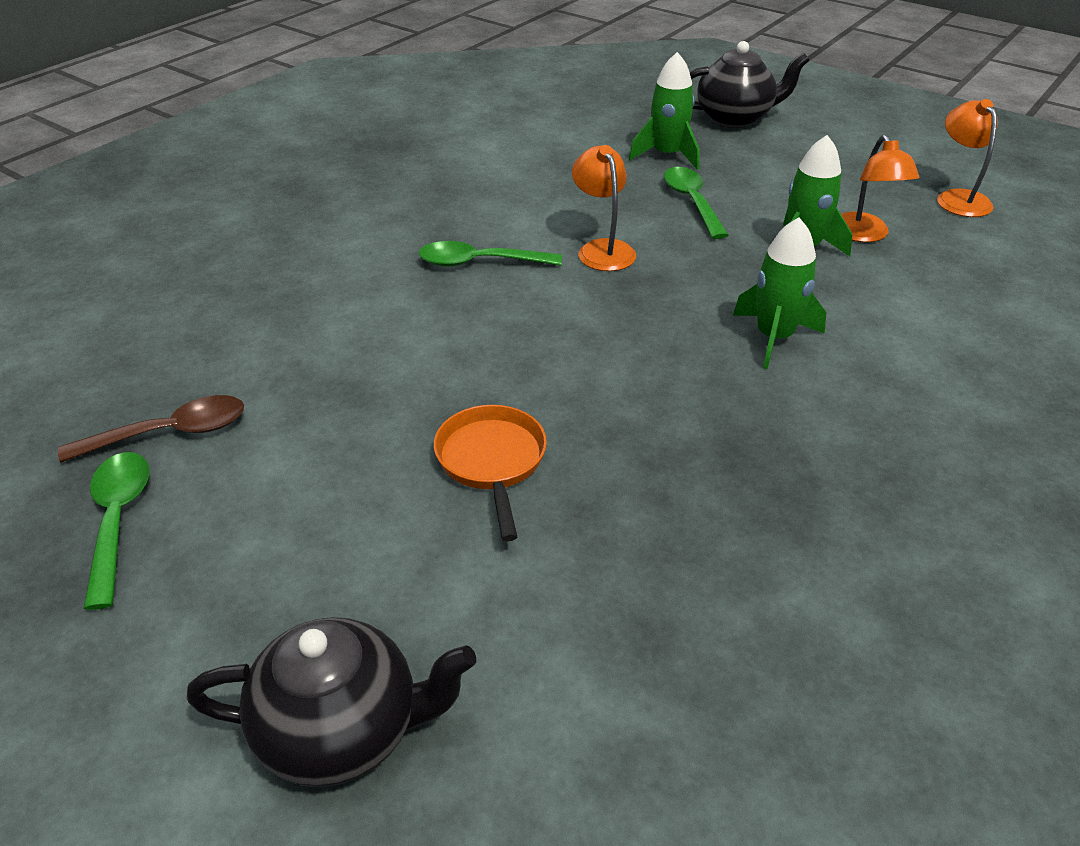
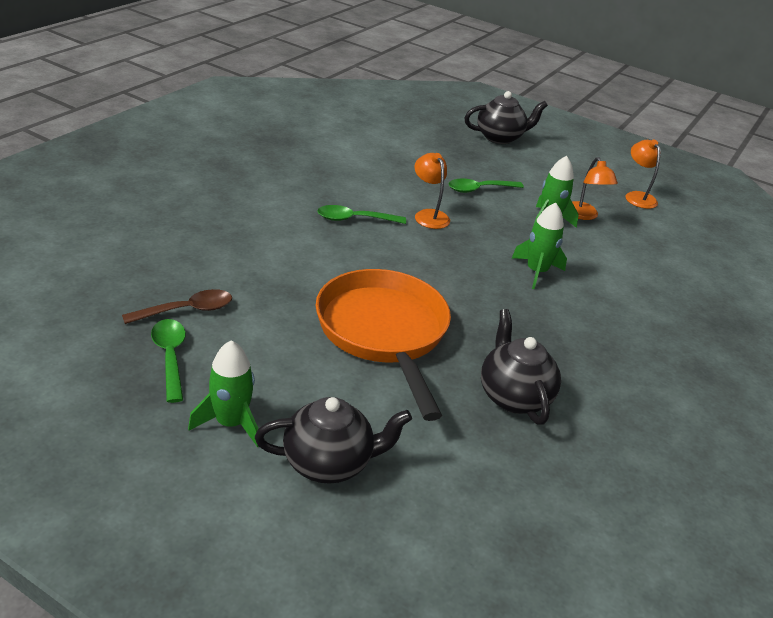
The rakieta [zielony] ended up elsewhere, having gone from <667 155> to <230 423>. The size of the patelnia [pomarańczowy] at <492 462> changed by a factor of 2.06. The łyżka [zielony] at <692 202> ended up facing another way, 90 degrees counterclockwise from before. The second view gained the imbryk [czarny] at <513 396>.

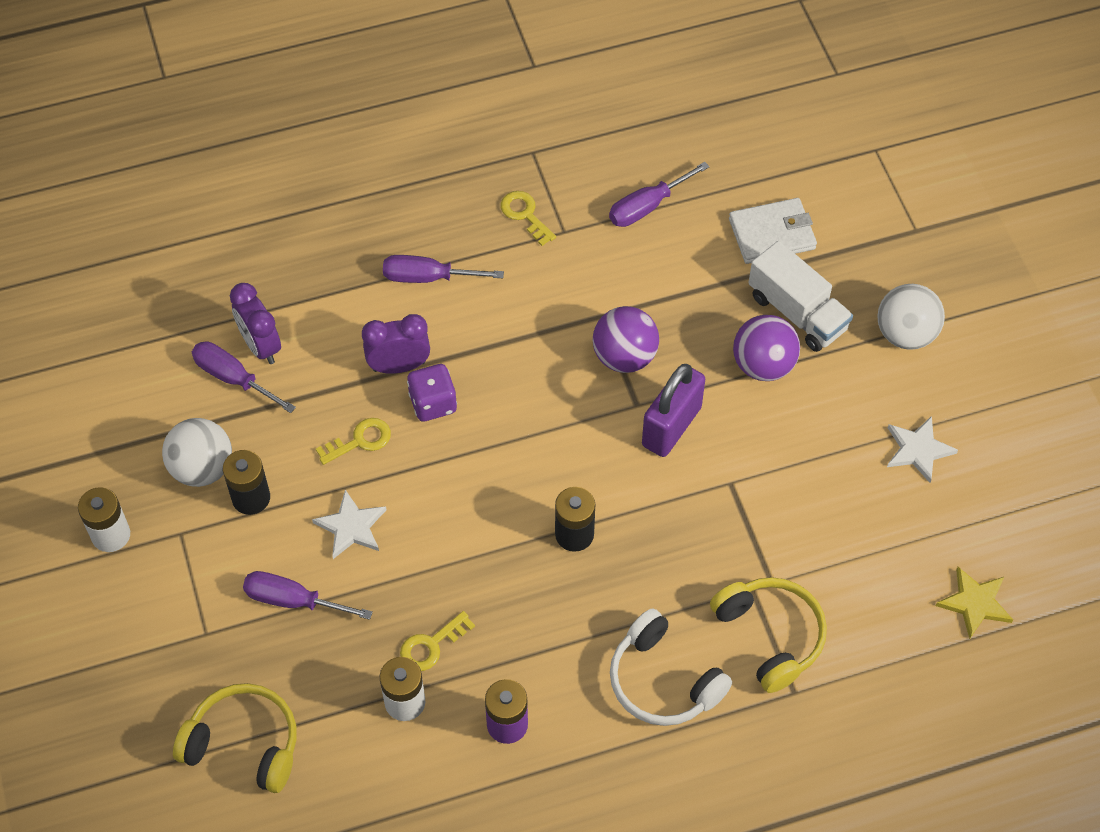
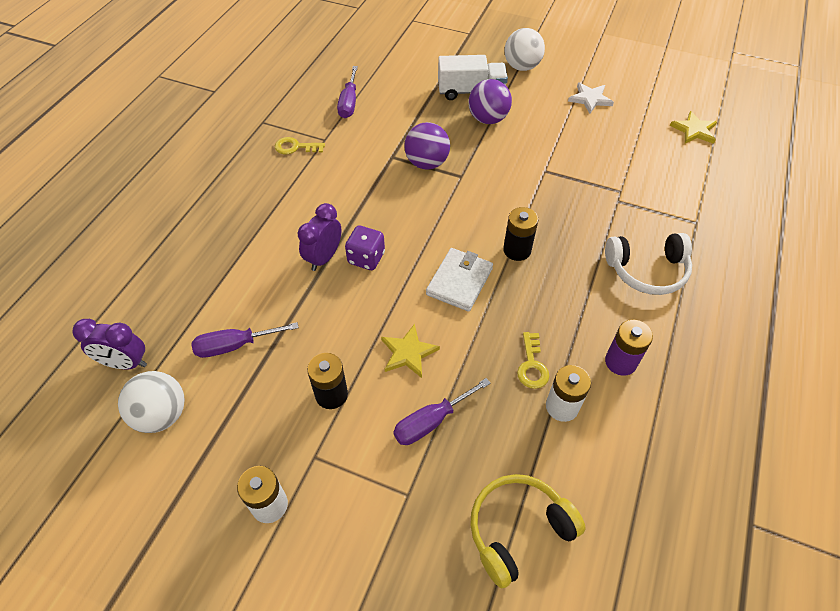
The budzik [fioletowy] ended up elsewhere, having gone from <260 346> to <125 363>. The piłka [biały] ended up elsewhere, having gone from <202 468> to <162 415>. What was the gwiazda [biały] at <351 527> turned into the gwiazda [żółty] at <408 353>. The portfel [biały] ended up elsewhere, having gone from <772 234> to <459 281>. The second view lost the klucz [żółty] at <360 441>. The second view lost the śrubokręt [fioletowy] at <428 277>. The second view lost the kłódka [fioletowy] at <671 426>. The second view lost the słuchawki [żółty] at <770 636>.

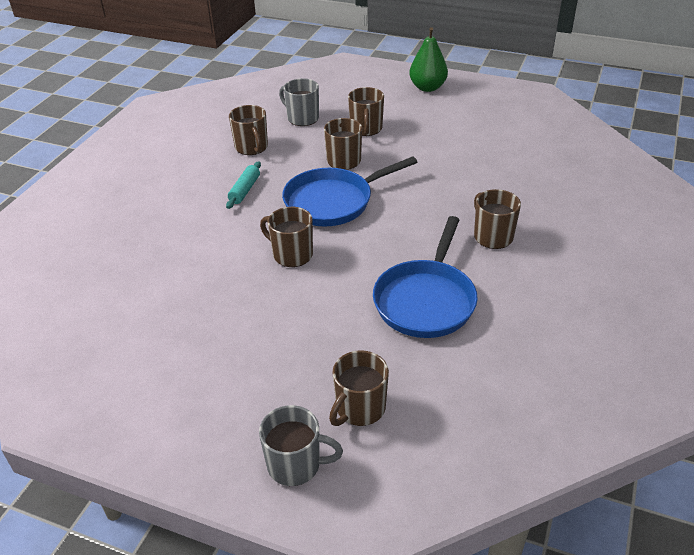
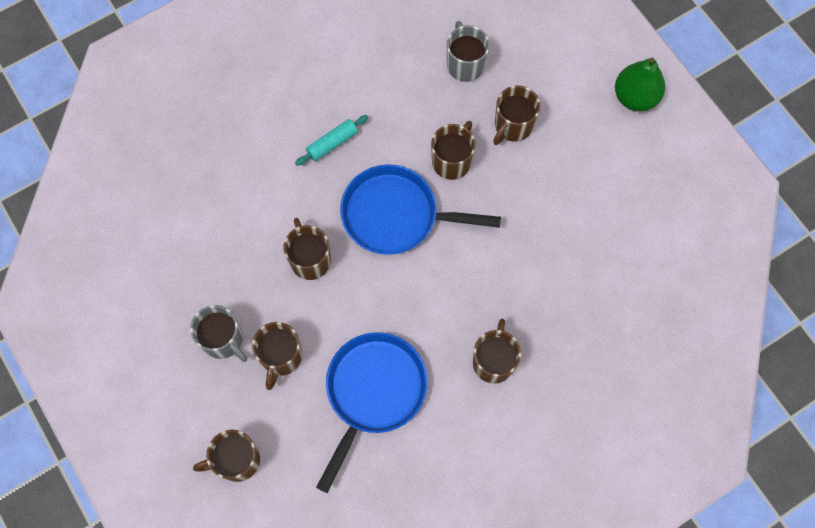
The kubek [szary] ended up elsewhere, having gone from <295 465> to <223 340>. The kubek [brązowy] ended up elsewhere, having gone from <252 147> to <281 357>. The patelnia [niebieski] at <426 300> ended up facing another way, 150 degrees clockwise from before.

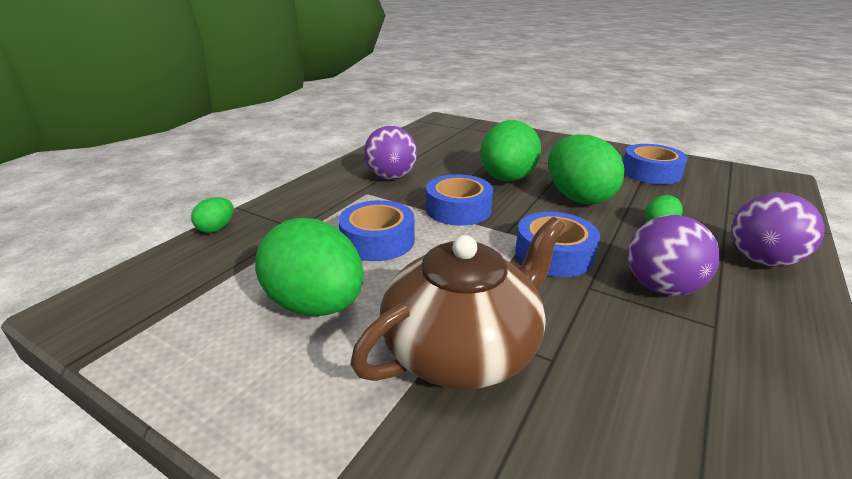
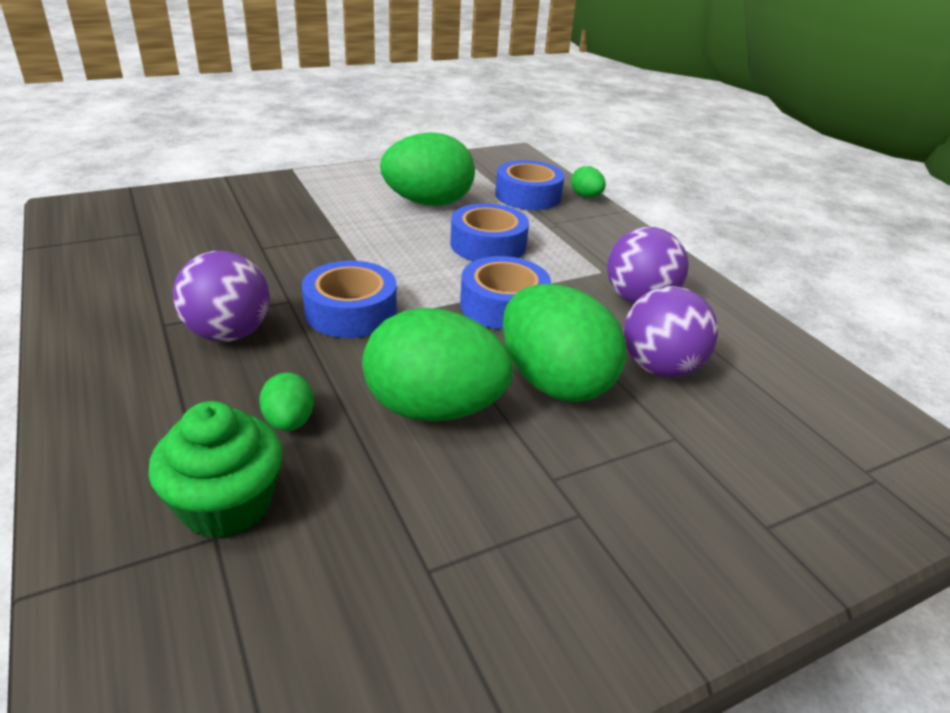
The second view gained the muffinka [zielony] at <227 504>. The taśma klejąca [niebieski] ended up elsewhere, having gone from <650 172> to <528 195>. The piłka [fioletowy] ended up elsewhere, having gone from <762 260> to <660 368>. The second view lost the imbryk [brązowy] at <463 348>.

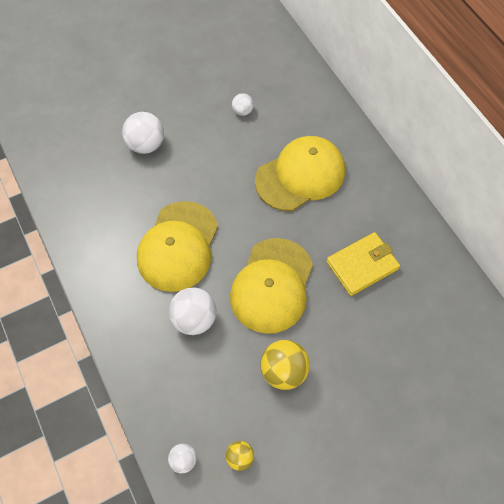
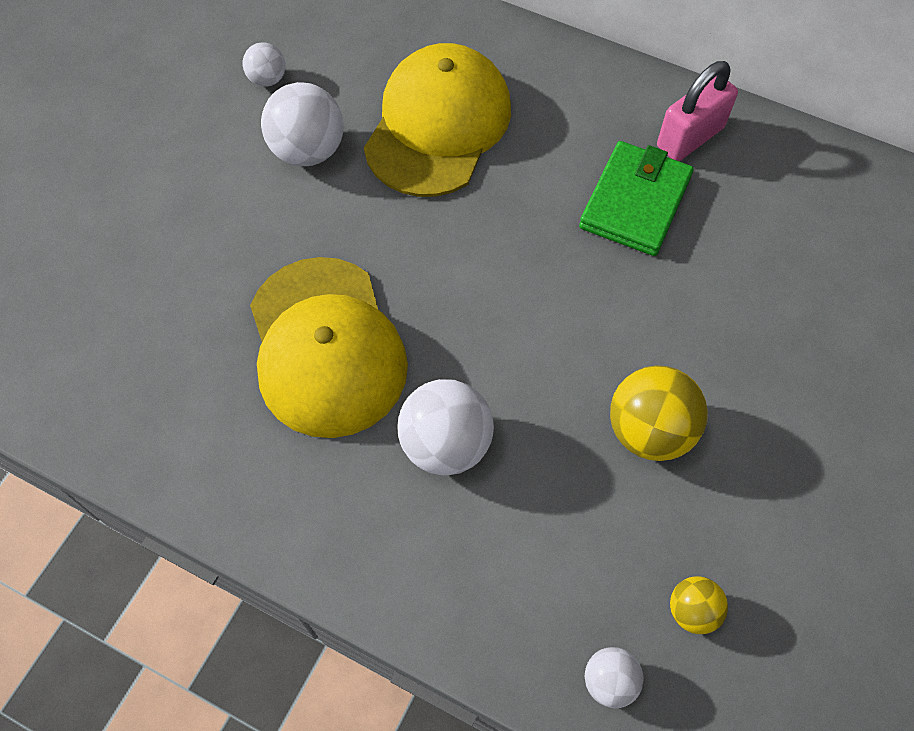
The piłka [biały] ended up elsewhere, having gone from <146 145> to <308 151>. What was the portfel [żółty] at <362 265> turned into the portfel [zielony] at <635 202>. The second view gained the kłódka [różowy] at <690 137>. The second view lost the czapka [żółty] at <272 285>.

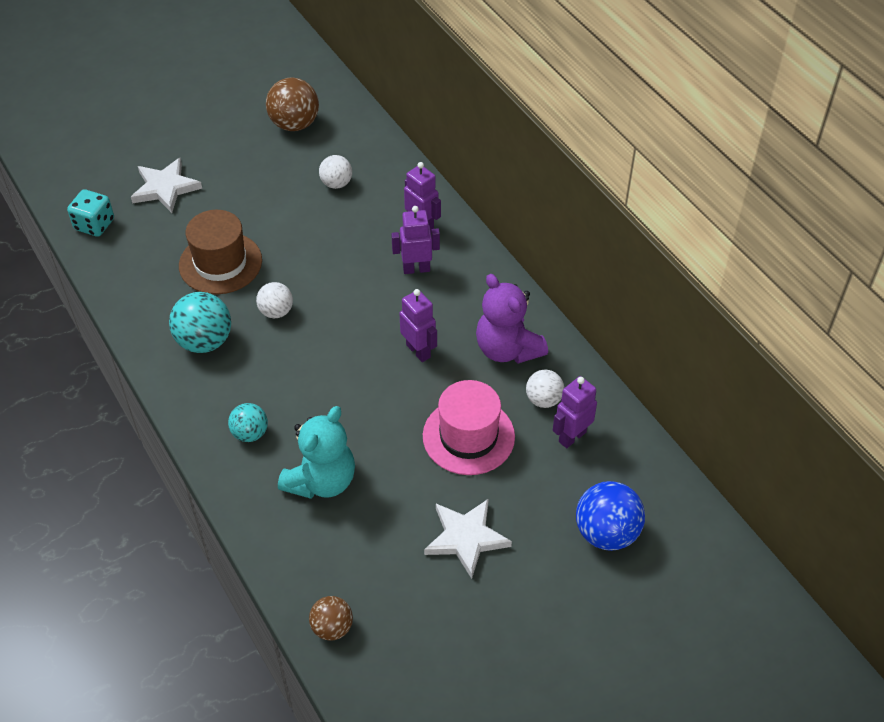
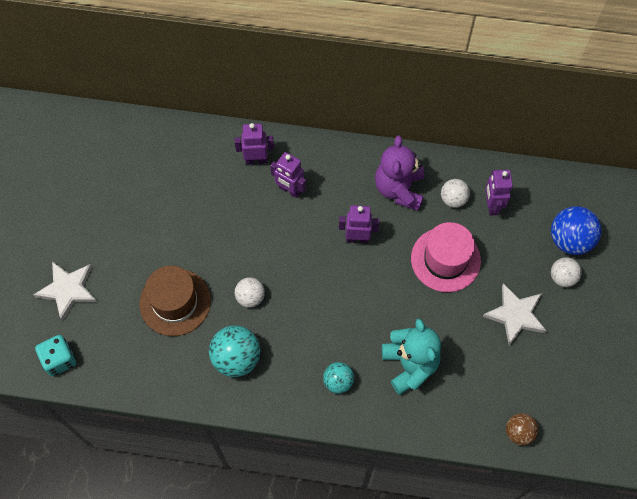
The robot [fioletowy] at <416 269> ended up facing another way, 90 degrees counterclockwise from before. The miś [fioletowy] at <507 349> ended up facing another way, 90 degrees clockwise from before. The piłka [biały] ended up elsewhere, having gone from <336 183> to <562 277>. The second view lost the piłka [brązowy] at <294 124>.

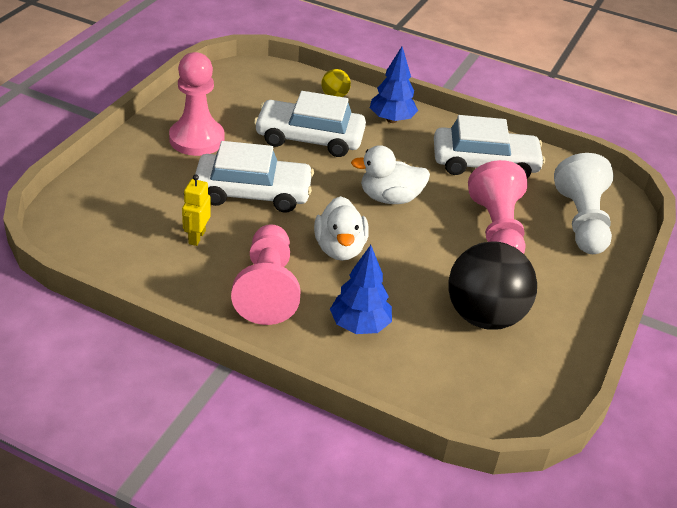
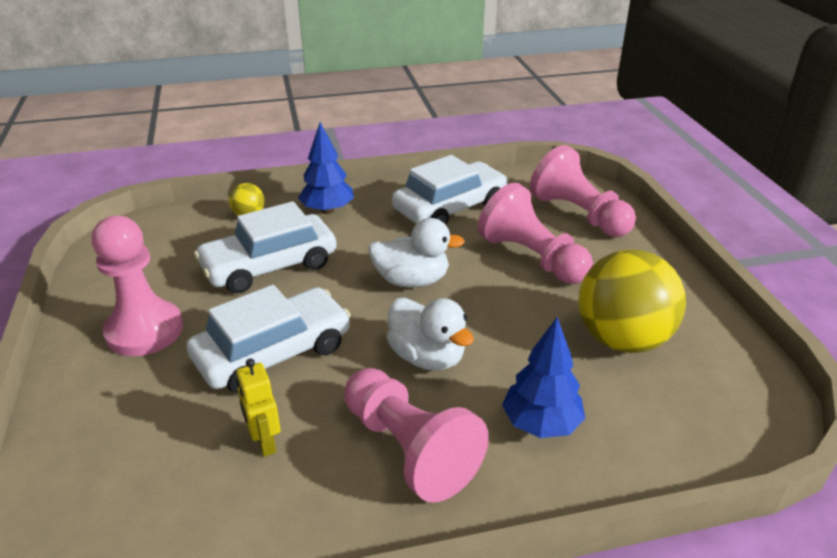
The kaczka [biały] at <389 198> ended up facing another way, 135 degrees counterclockwise from before. What was the pionek [biały] at <581 221> turned into the pionek [różowy] at <579 214>. What was the piłka [czarny] at <484 316> turned into the piłka [żółty] at <622 339>.

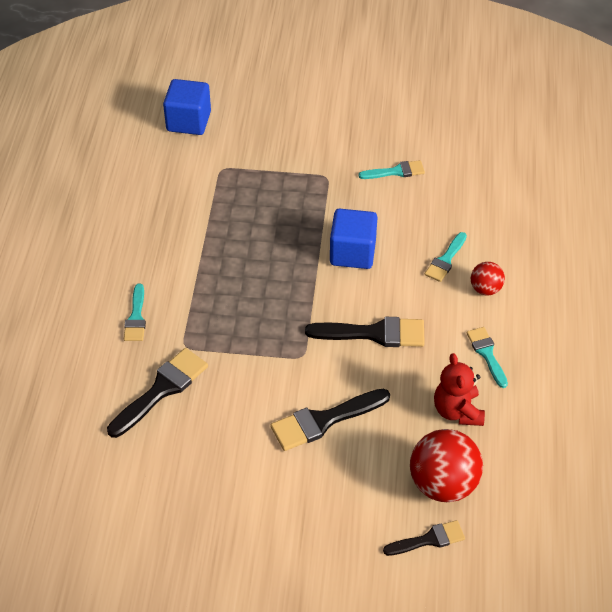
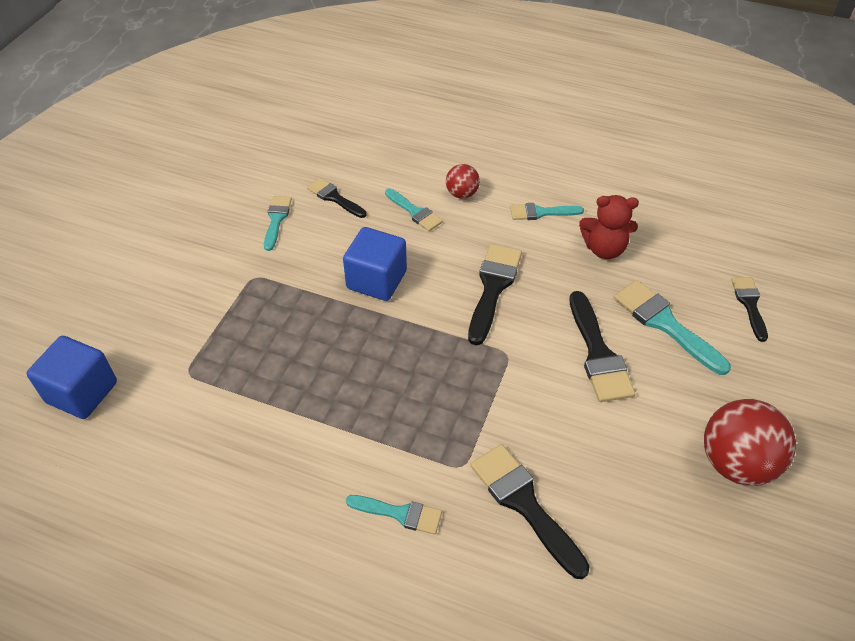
The second view gained the pędzel [czarny] at <334 198>. The second view gained the pędzel [turkusowy] at <664 324>. The piłka [czerwony] ended up elsewhere, having gone from <443 484> to <736 463>.

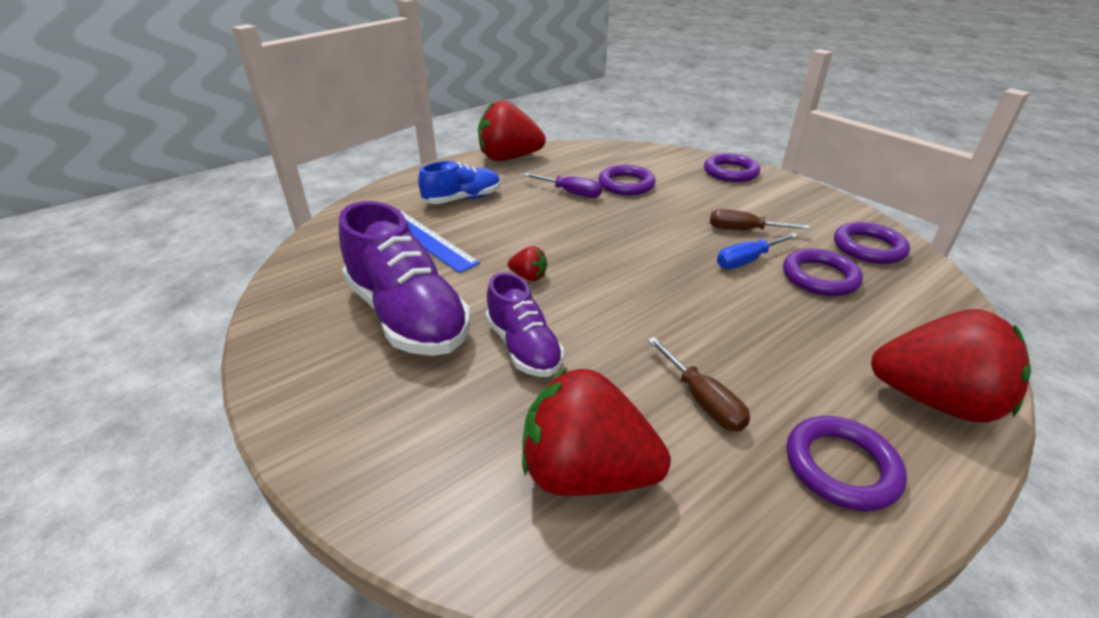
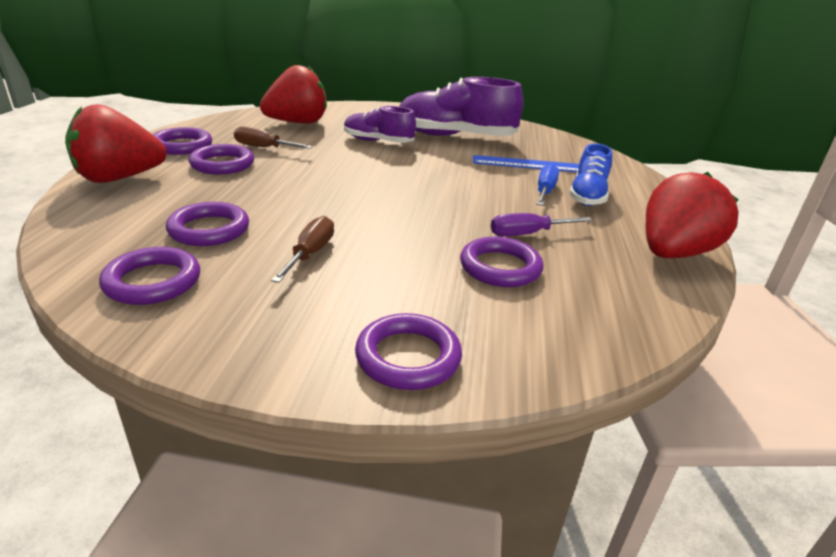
The second view gained the pierścień [fioletowy] at <222 164>. The śrubokręt [brązowy] at <744 230> ended up facing another way, 45 degrees counterclockwise from before. The śrubokręt [niebieski] ended up elsewhere, having gone from <747 260> to <545 191>. The second view lost the truskawka [czerwony] at <528 277>.

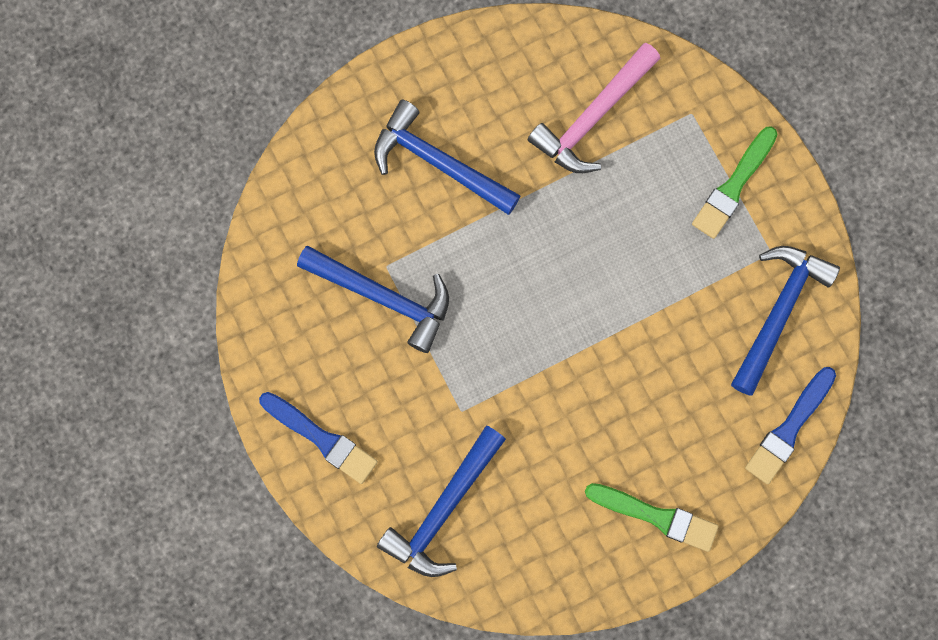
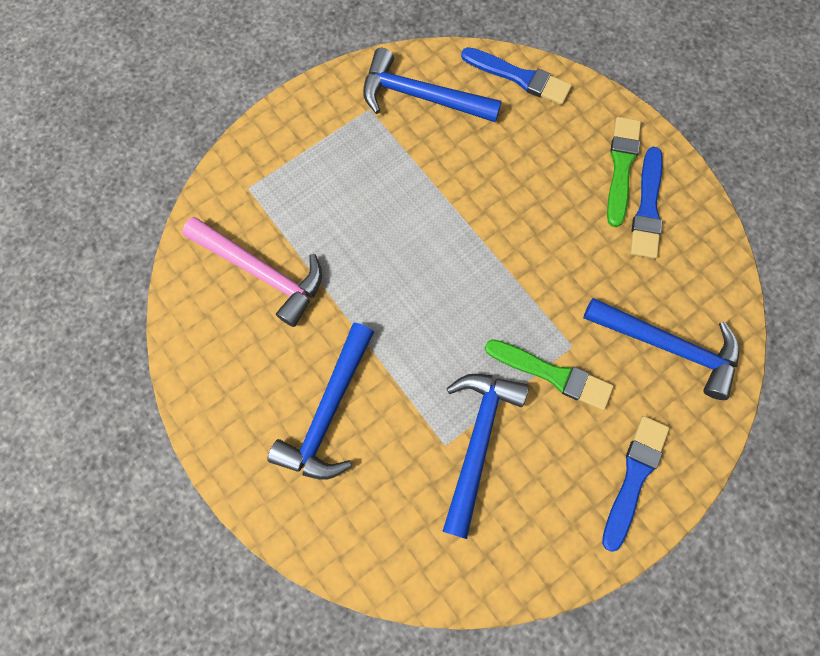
The pędzel [zielony] ended up elsewhere, having gone from <733 186> to <552 374>. The second view gained the pędzel [niebieski] at <647 208>.

